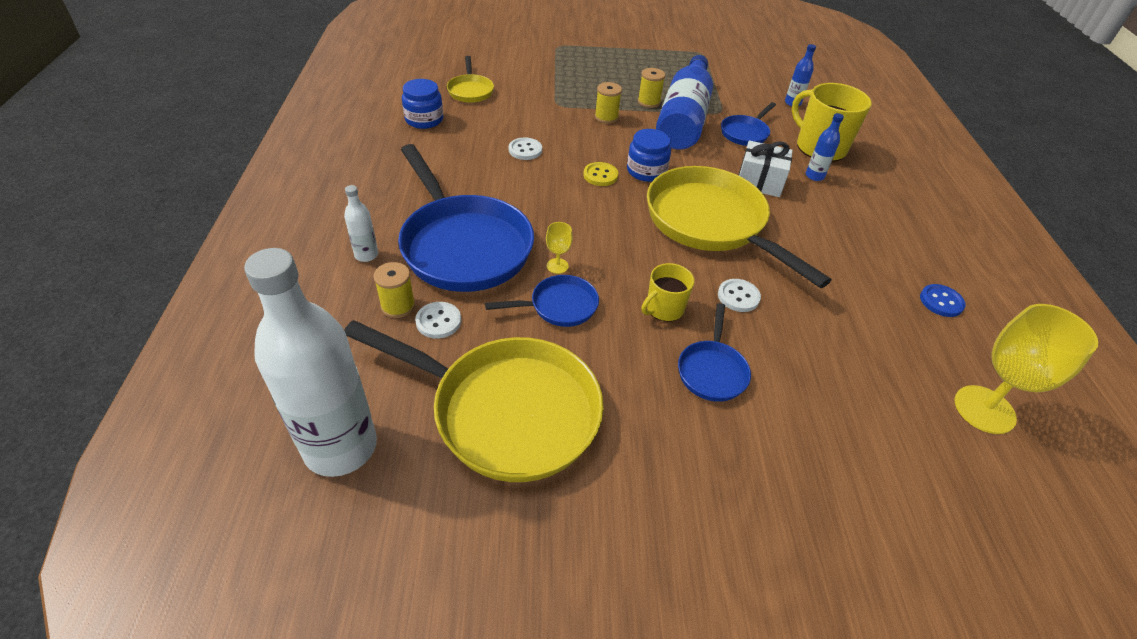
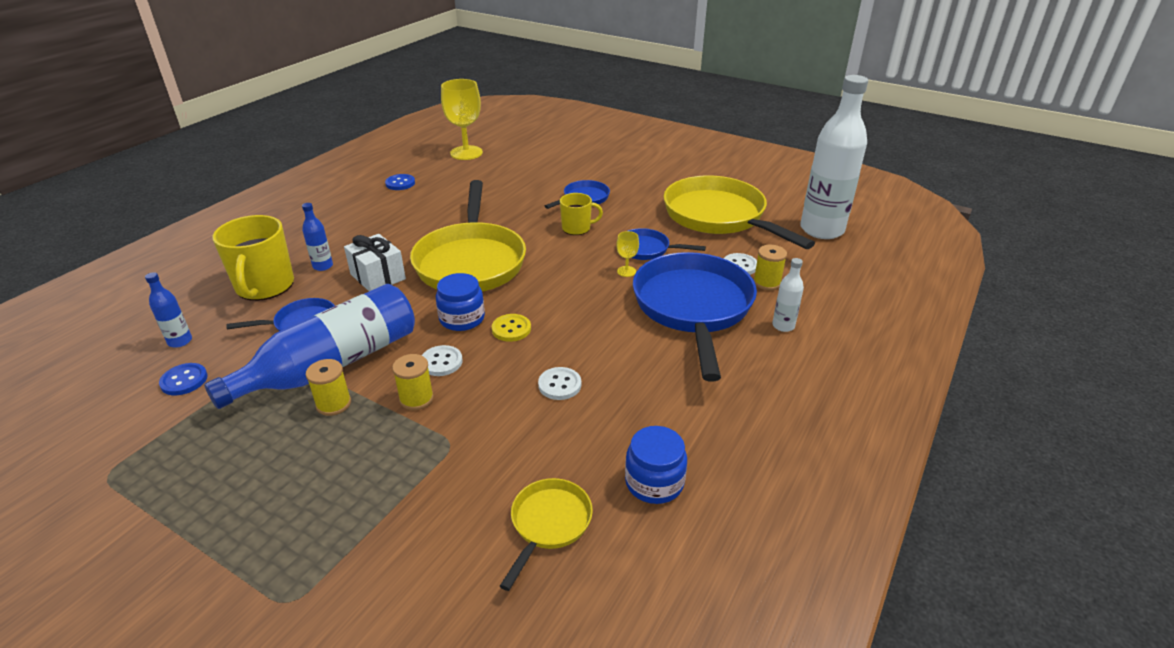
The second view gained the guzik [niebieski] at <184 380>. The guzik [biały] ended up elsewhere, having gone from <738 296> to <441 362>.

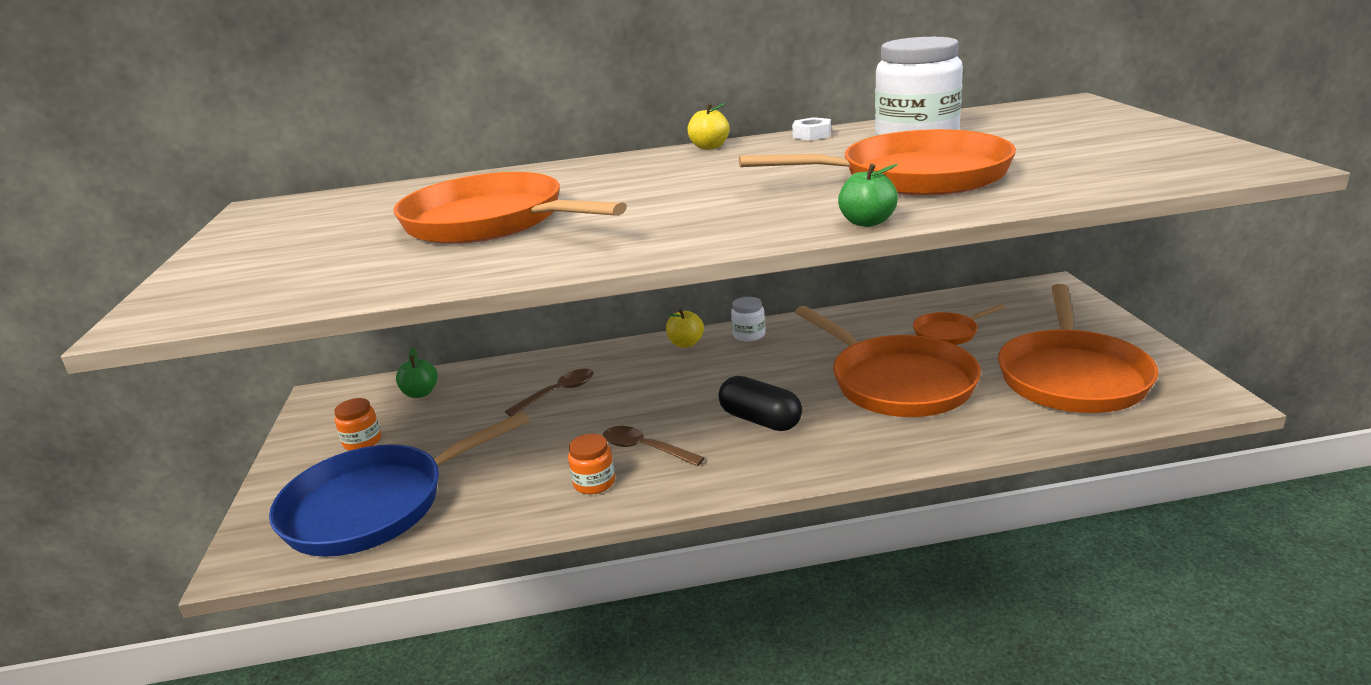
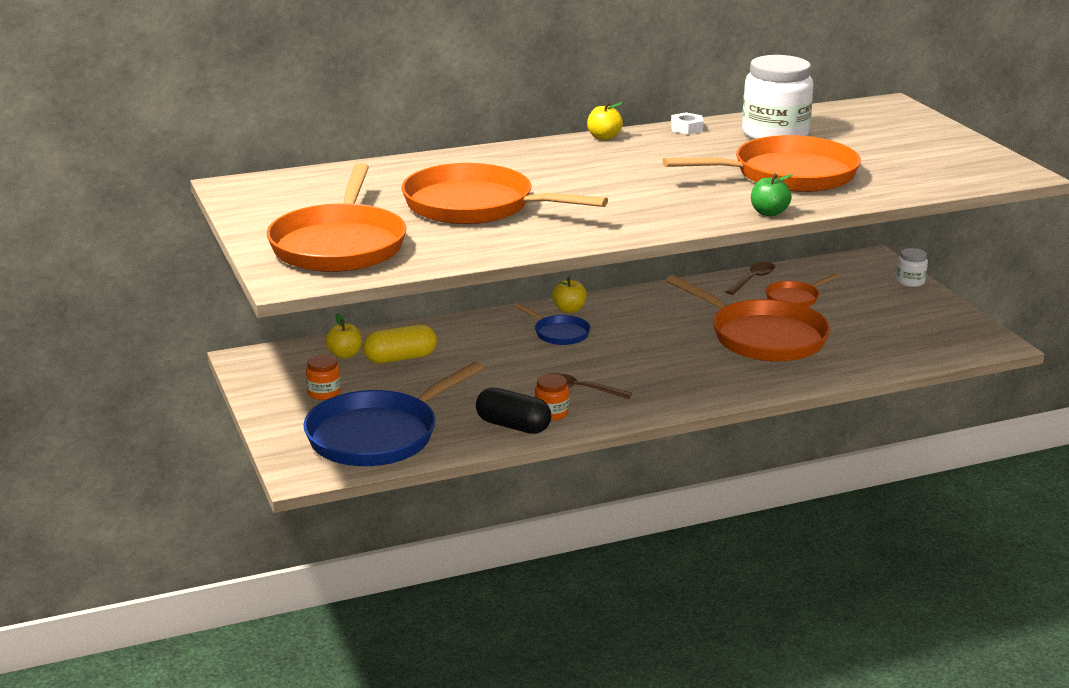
The patelnia [pomarańczowy] ended up elsewhere, having gone from <1071 376> to <339 245>. What was the jabłko [zielony] at <420 393> turned into the jabłko [żółty] at <345 355>. The second view gained the kapsułka [żółty] at <400 358>. The kapsułka [czarny] ended up elsewhere, having gone from <760 420> to <513 426>. The second view gained the patelnia [niebieski] at <559 333>. The łyżka [brązowy] ended up elsewhere, having gone from <558 393> to <752 279>. The słoik [biały] ended up elsewhere, having gone from <749 335> to <910 281>.

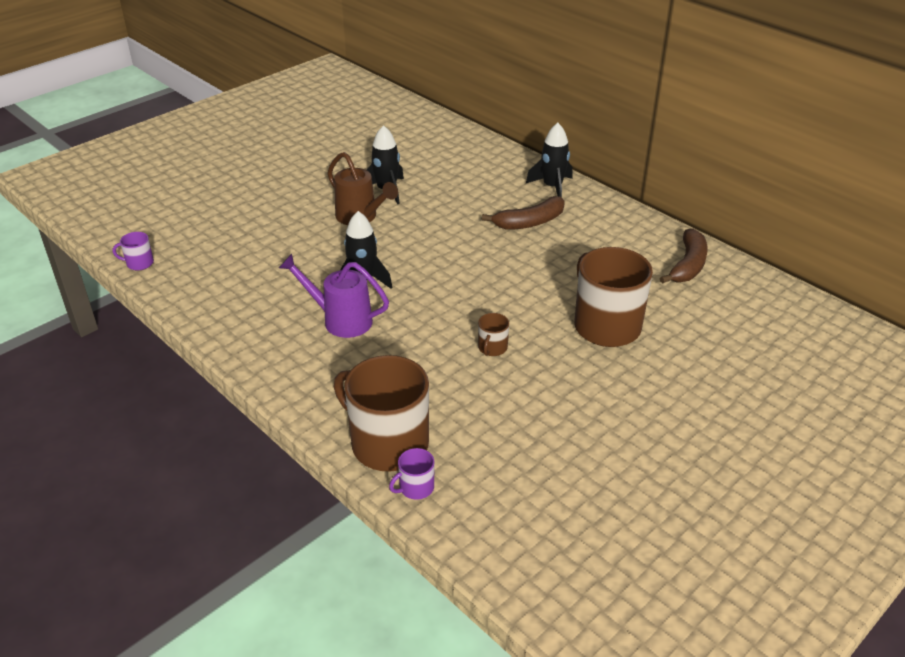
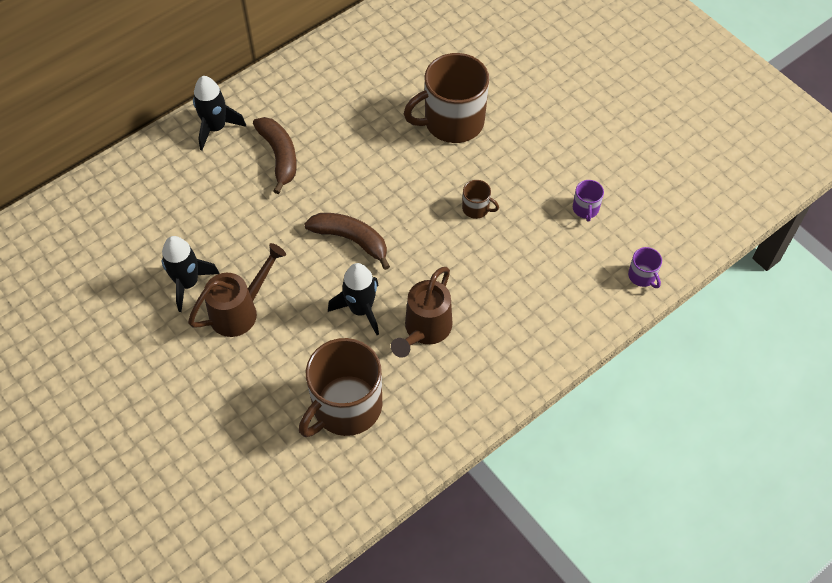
The kubek [brązowy] ended up elsewhere, having gone from <387 443> to <345 407>. The banan [brązowy] ended up elsewhere, having gone from <688 265> to <351 240>. What was the konewka [fioletowy] at <341 320> turned into the konewka [brązowy] at <425 330>. The kubek [fioletowy] ended up elsewhere, having gone from <139 263> to <585 209>.

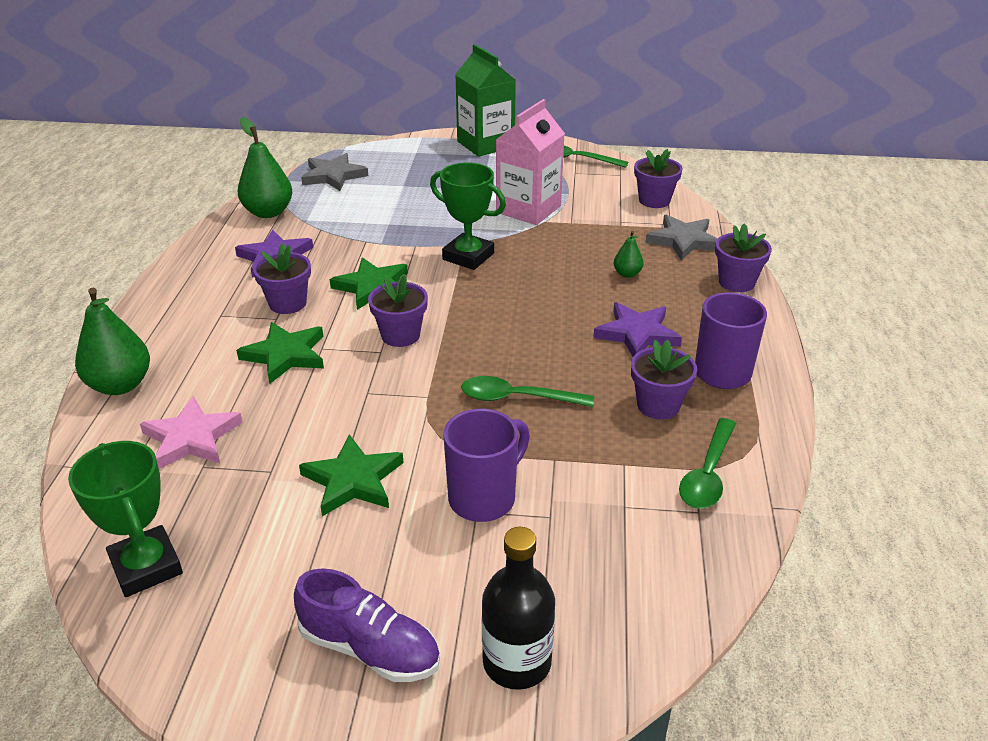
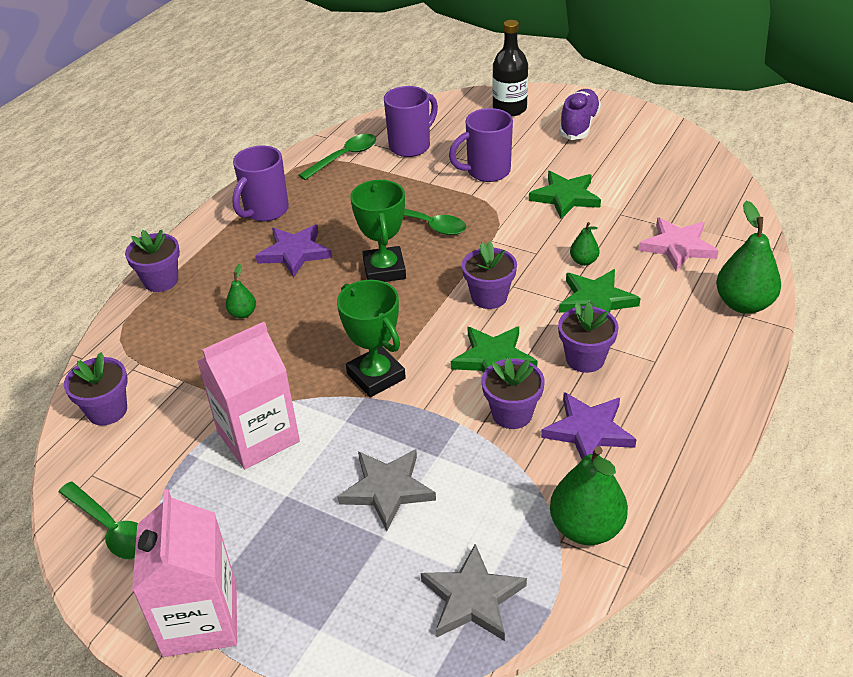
What was the karton mleka [zielony] at <485 144> turned into the karton mleka [różowy] at <200 619>. The gwiazda [szary] ended up elsewhere, having gone from <683 241> to <387 489>. The puchar [zielony] ended up elsewhere, having gone from <146 567> to <384 270>. The second view gained the kubek [fioletowy] at <411 146>. The doniczka [fioletowy] ended up elsewhere, having gone from <658 405> to <512 414>. The but [fioletowy] at <370 648> ended up facing another way, 60 degrees clockwise from before. The second view gained the gruszka [zielony] at <583 261>.

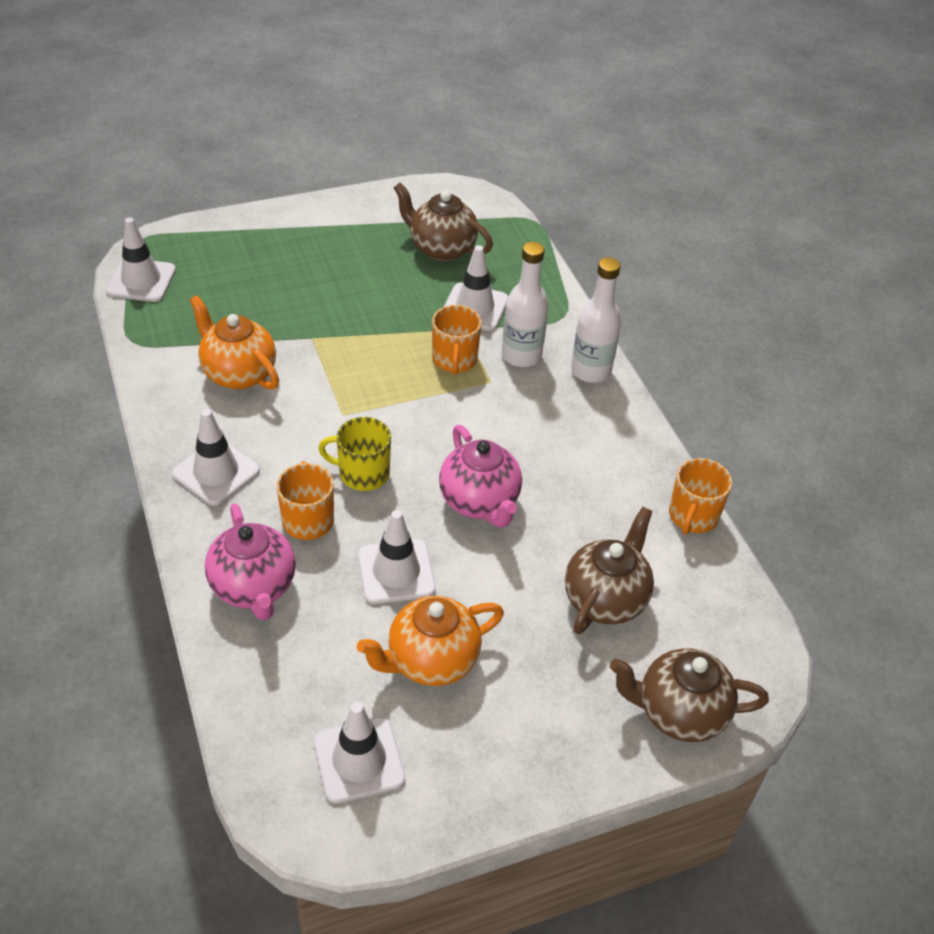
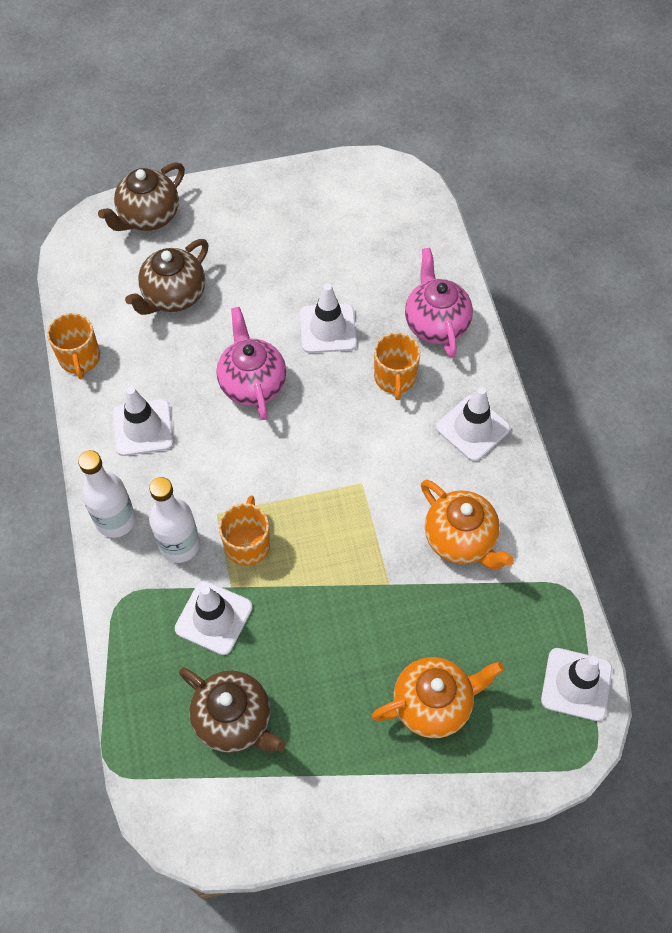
The kubek [pomarańczowy] at <692 516> ended up facing another way, 135 degrees clockwise from before. The imbryk [brązowy] at <679 713> ended up facing another way, 120 degrees clockwise from before. The pachołek [biały] ended up elsewhere, having gone from <359 760> to <143 428>. The imbryk [pomarańczowy] ended up elsewhere, having gone from <431 661> to <433 704>. The second view lost the kubek [żółty] at <362 473>.

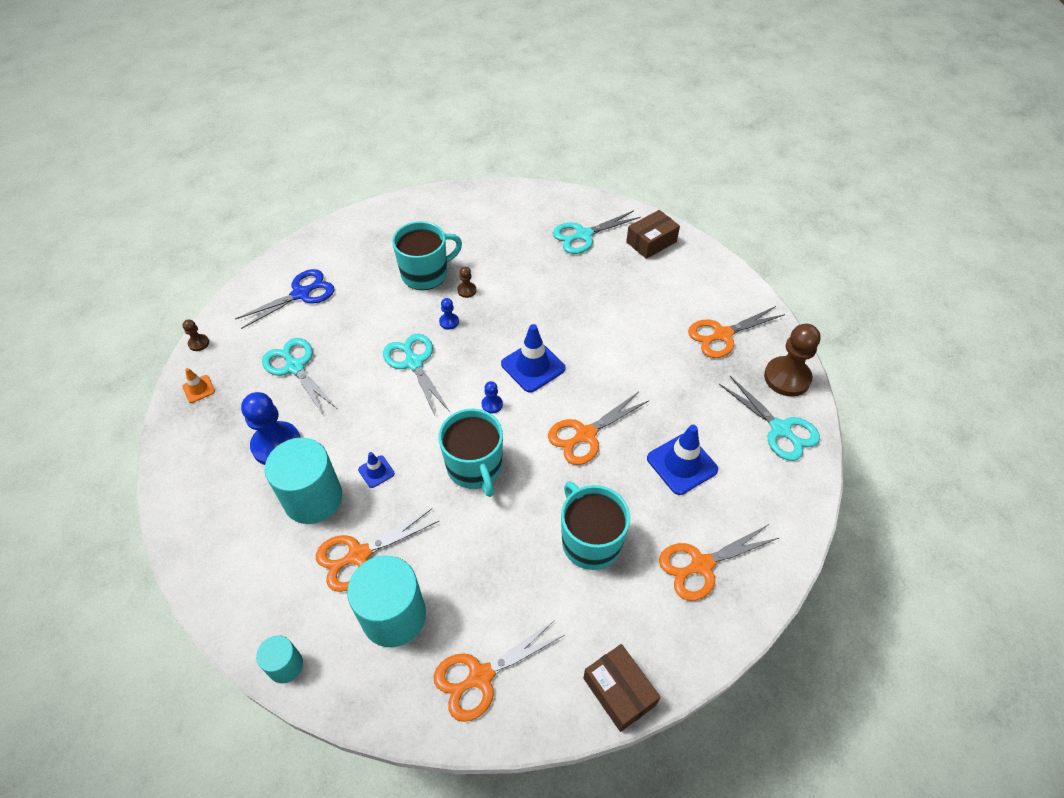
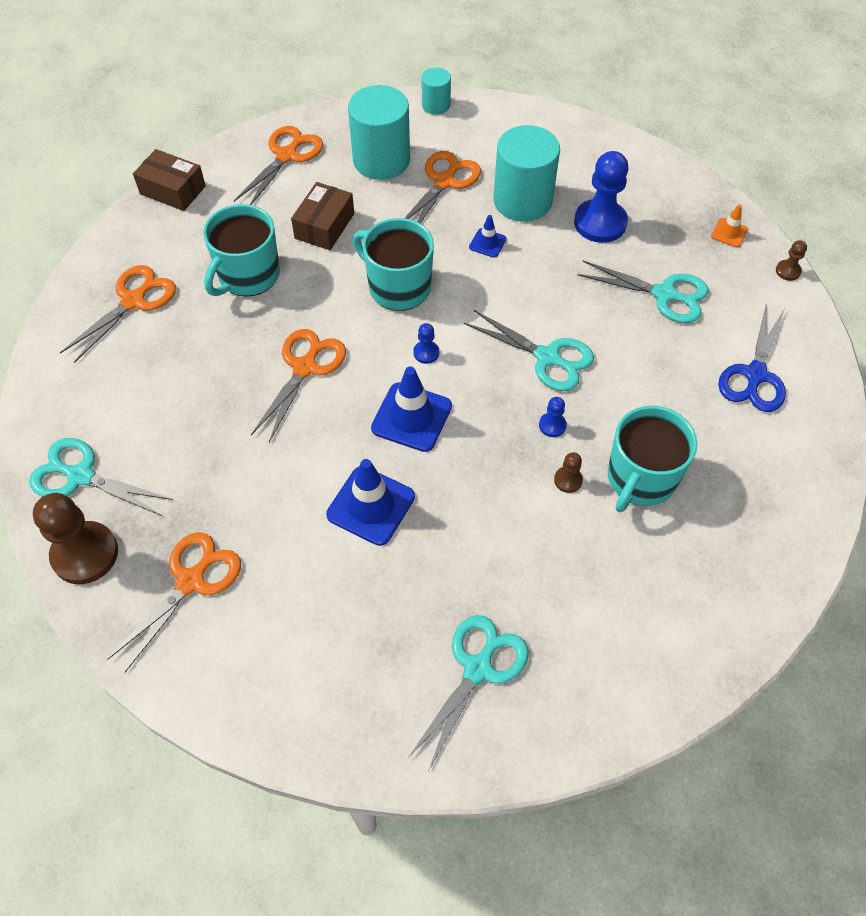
The kubek [turkusowy] at <590 541> ended up facing another way, 90 degrees clockwise from before. The pudełko [brązowy] ended up elsewhere, having gone from <651 242> to <324 226>. The pachołek [niebieski] ended up elsewhere, having gone from <682 464> to <371 506>.

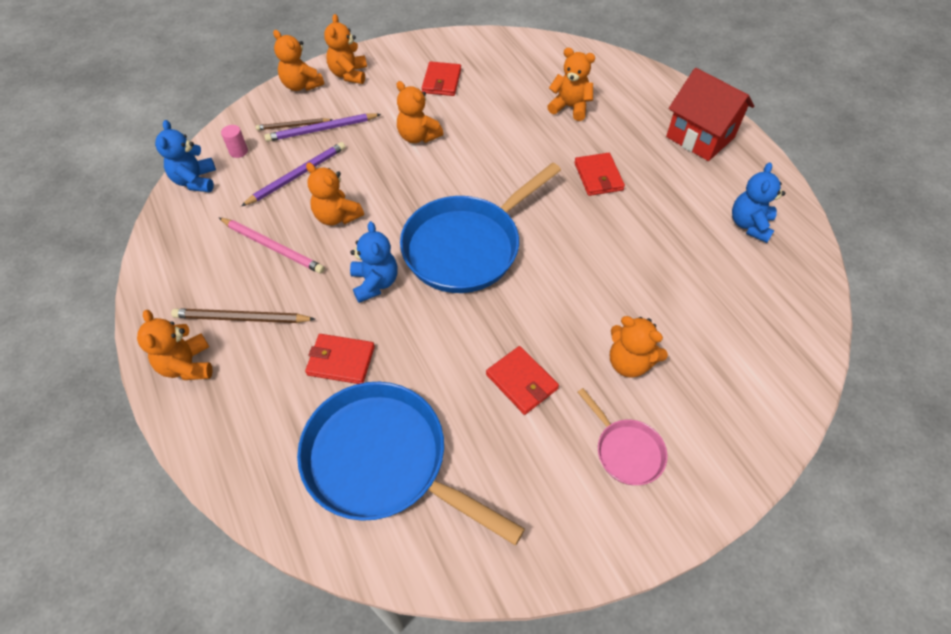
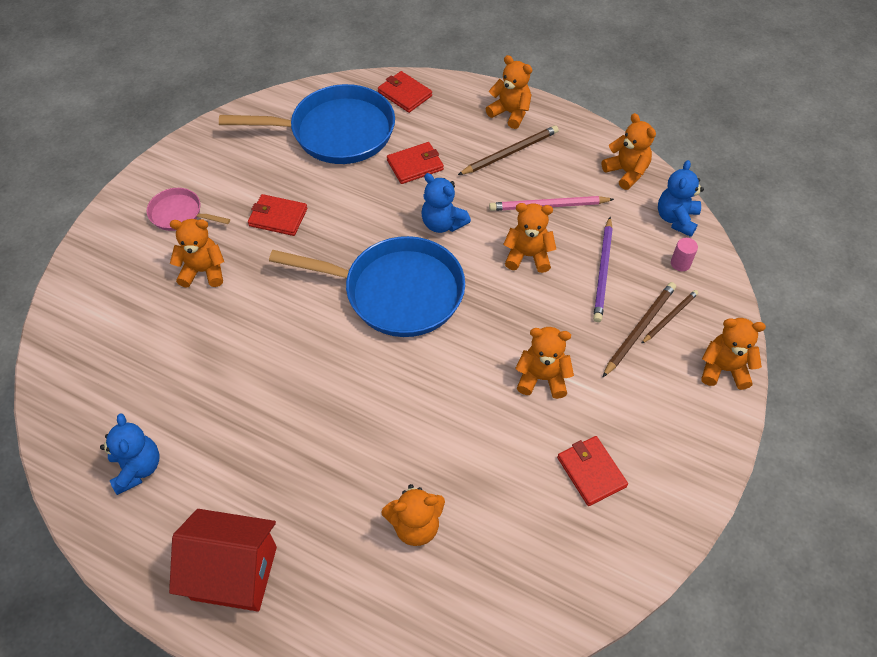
The patelnia [niebieski] at <467 246> ended up facing another way, 90 degrees clockwise from before. The portfel [czerwony] ended up elsewhere, having gone from <598 176> to <405 94>. The miś [pomarańczowy] ended up elsewhere, having gone from <349 74> to <626 172>. What was the ołówek [fioletowy] at <322 129> turned into the ołówek [brązowy] at <639 329>. The miś [niebieski] at <195 181> ended up facing another way, 120 degrees counterclockwise from before.

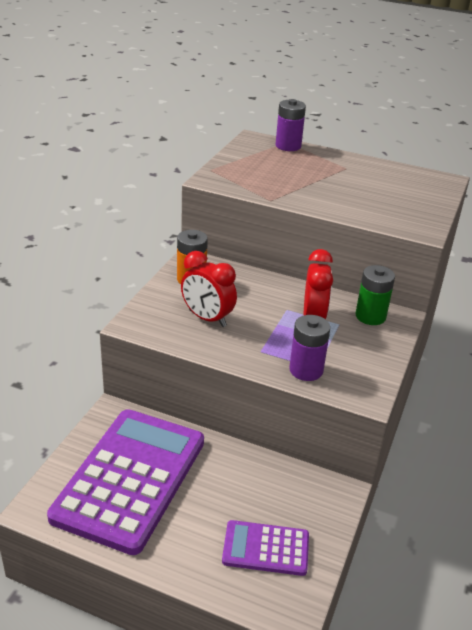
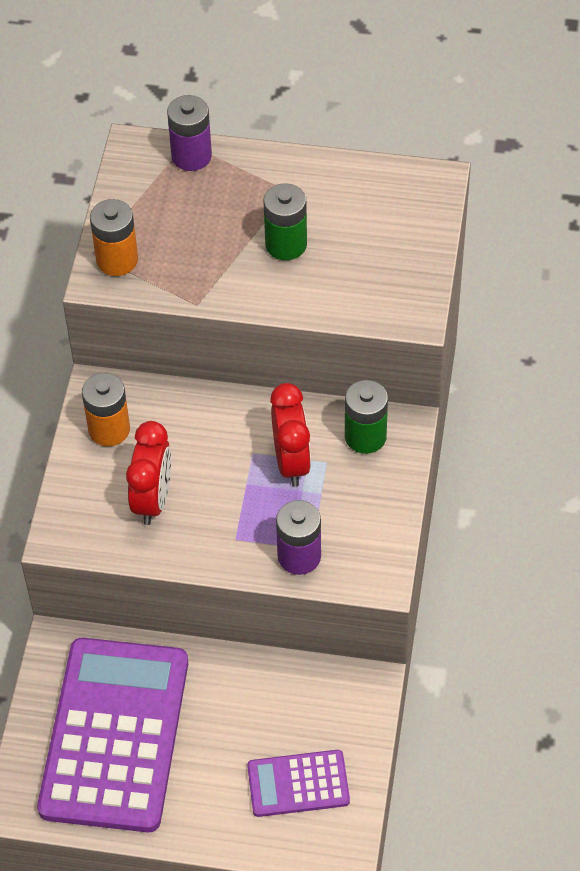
The second view gained the bateria [pomarańczowy] at <117 260>. The budzik [czerwony] at <207 318> ended up facing another way, 105 degrees counterclockwise from before. The second view gained the bateria [zielony] at <286 244>.

